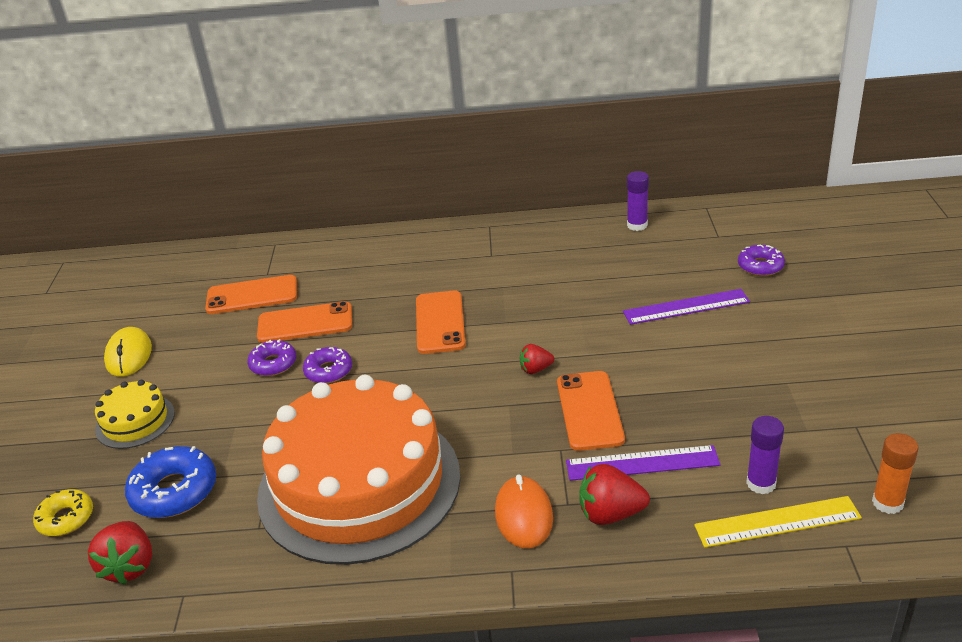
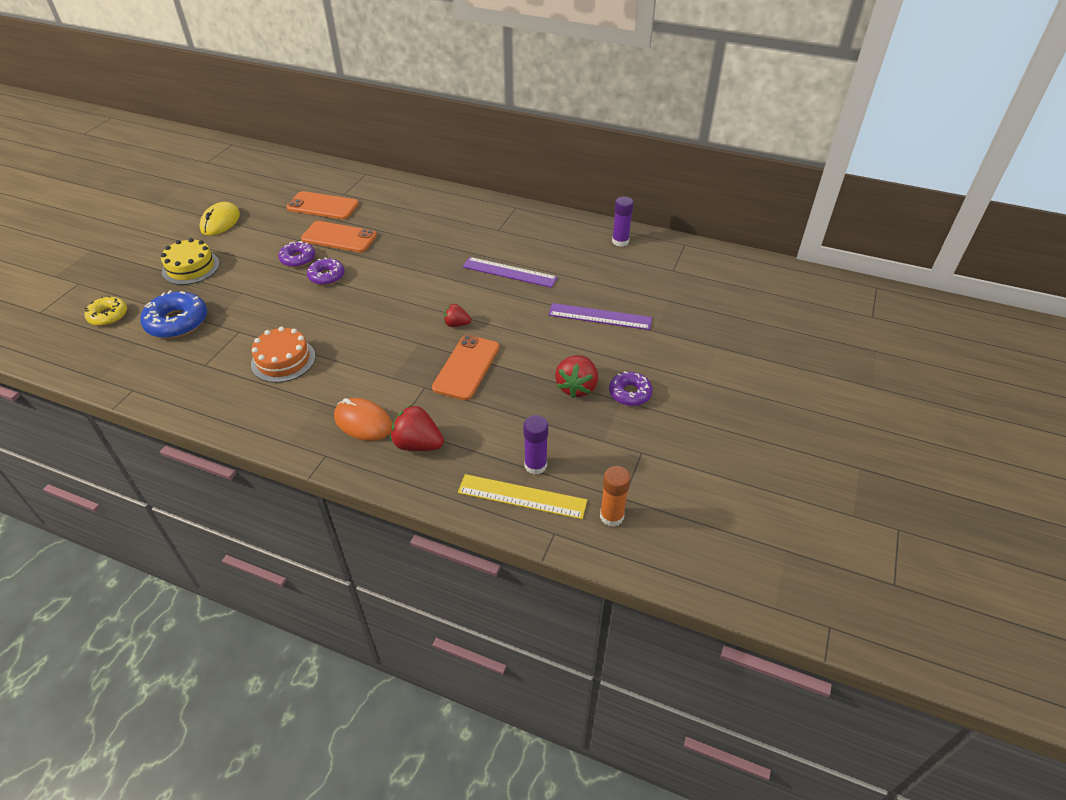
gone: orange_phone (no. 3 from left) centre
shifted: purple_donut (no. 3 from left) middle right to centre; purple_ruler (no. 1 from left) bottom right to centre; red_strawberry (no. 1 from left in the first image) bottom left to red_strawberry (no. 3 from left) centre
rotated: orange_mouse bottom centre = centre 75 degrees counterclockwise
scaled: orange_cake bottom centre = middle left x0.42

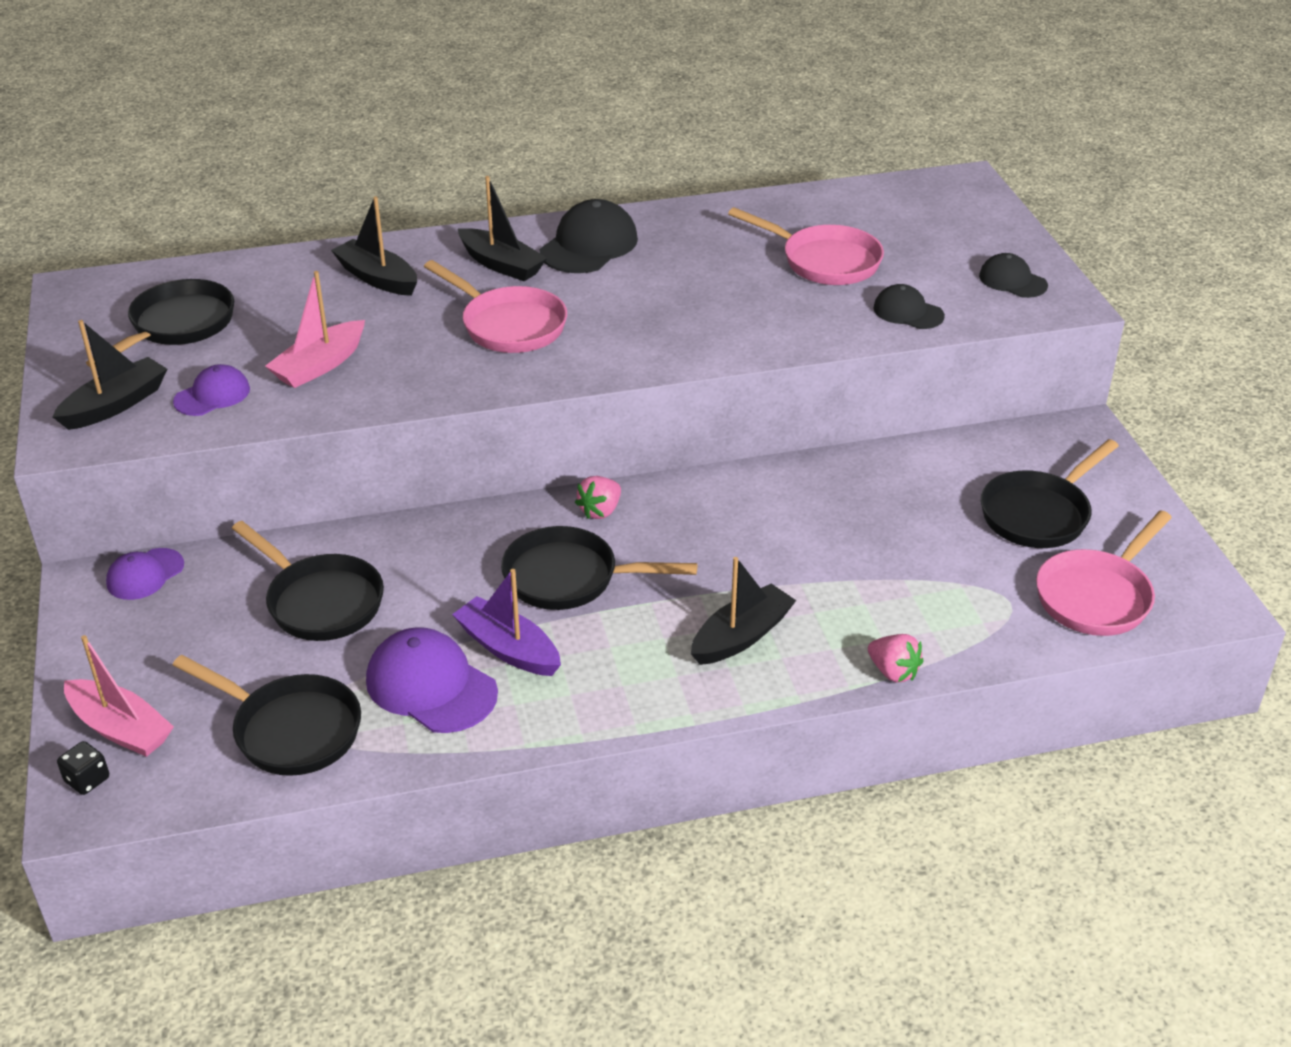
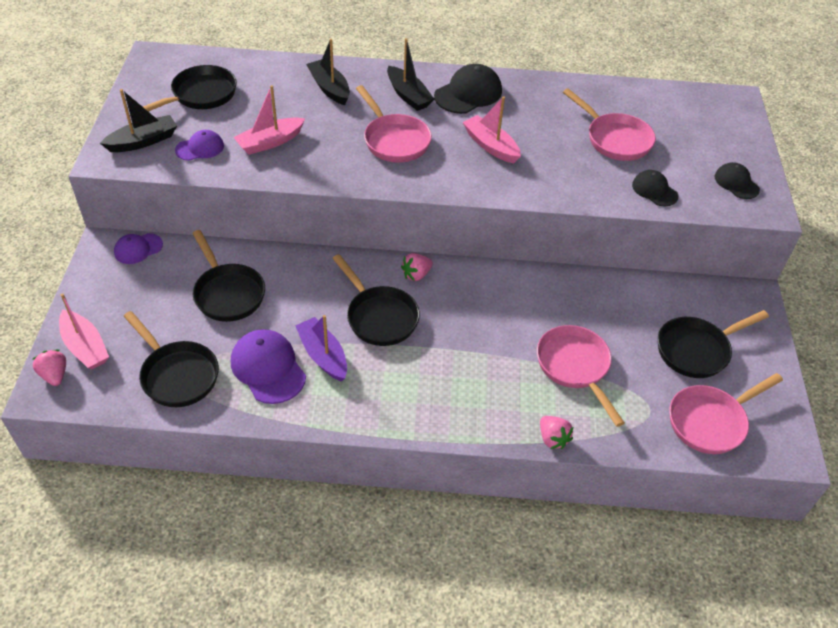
gone: black_boat (no. 4 from left) centre
new: pink_boat (no. 3 from left) top centre; pink_pan (no. 2 from left) middle right
swapped: black_dice bottom left to pink_strawberry (no. 1 from left) middle left
rotated: black_pan (no. 4 from left) centre = centre 150 degrees counterclockwise

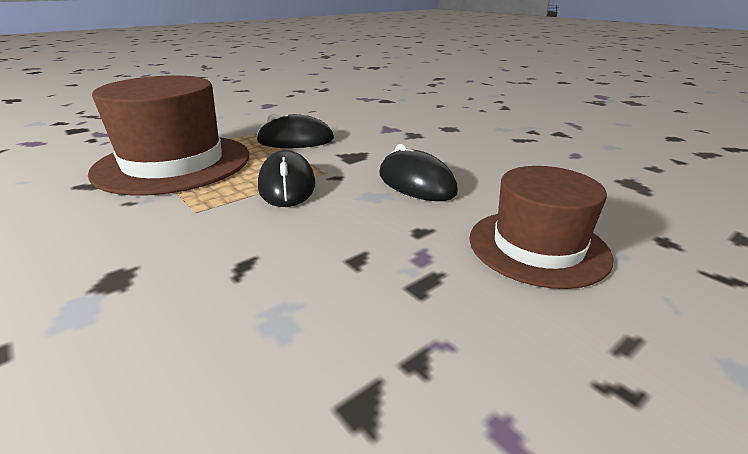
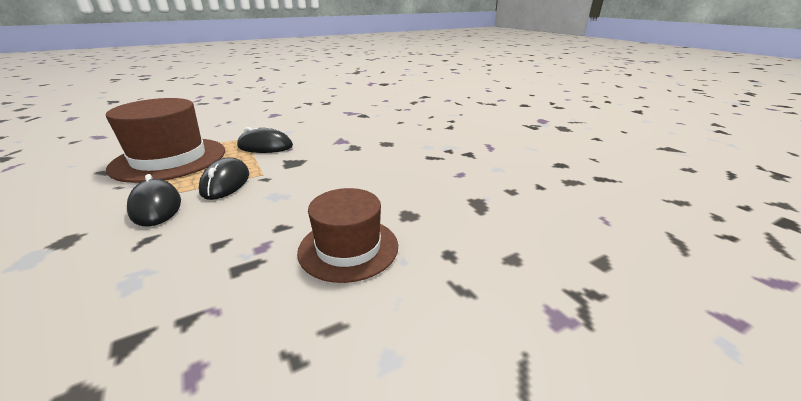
shifted: black_mouse (no. 3 from left in the first image) centre to black_mouse (no. 1 from left) middle left

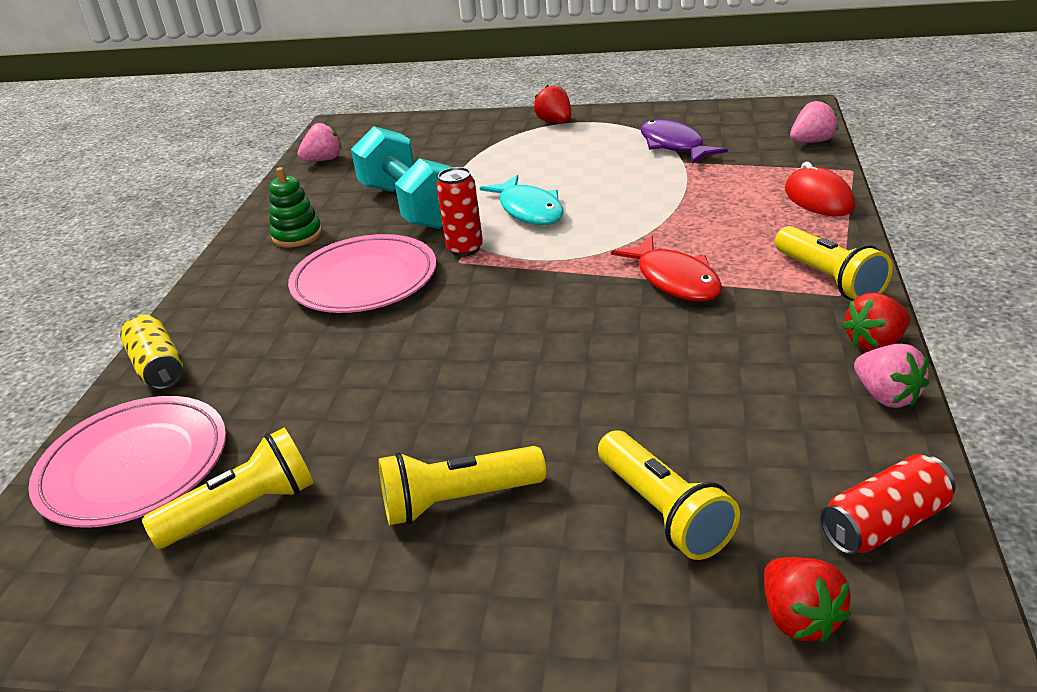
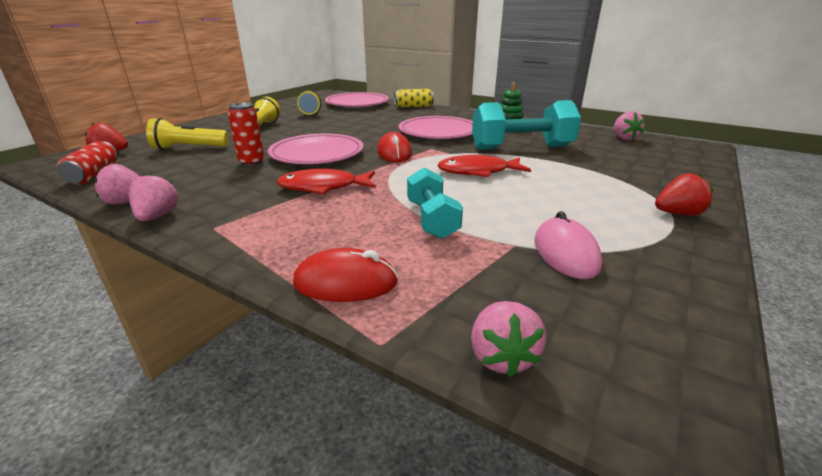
gone: yellow_flashlight (no. 4 from left) middle right
new: red_mouse (no. 2 from left) top centre; pink_plate (no. 1 from left) top centre; turquoise_dumbbell (no. 1 from left) centre
shifted: red_can (no. 1 from left in the first image) top centre to red_can (no. 2 from left) top left
swapped: purple_fish top centre to pink_mouse middle right
repainted: turquoise_fish top centre to red_fish (no. 2 from left) centre; red_strawberry (no. 3 from left) middle right to pink_strawberry (no. 2 from left) middle left

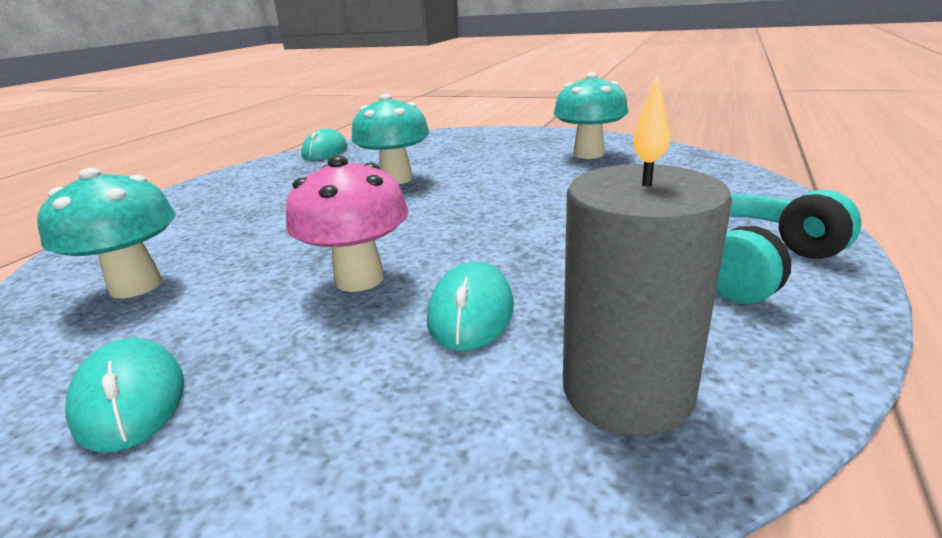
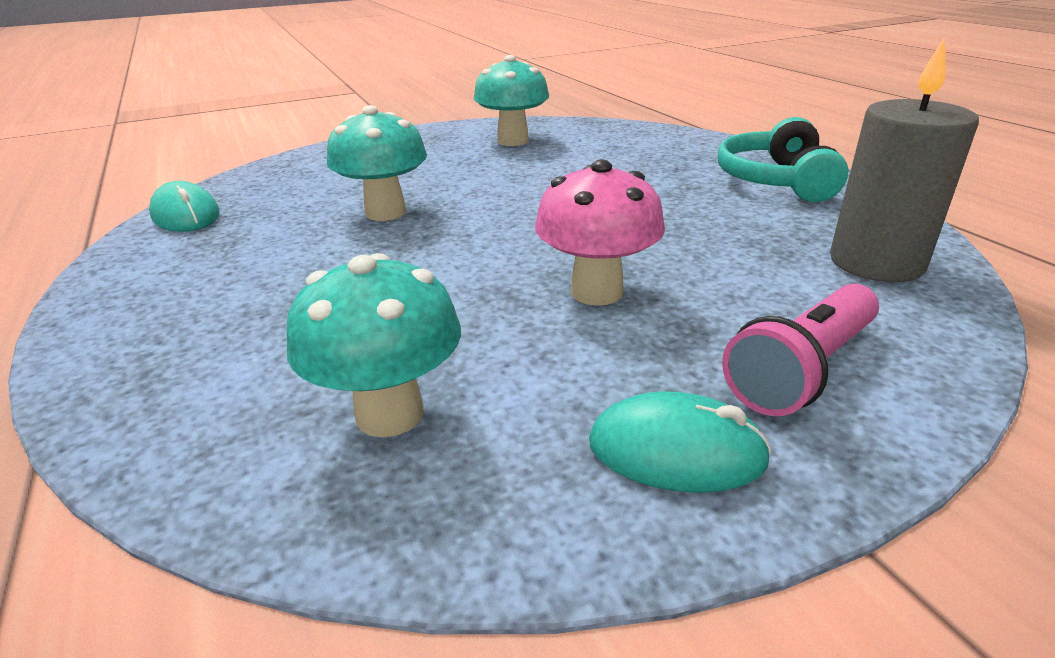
gone: turquoise_mouse (no. 3 from left) centre
new: pink_flashlight middle right

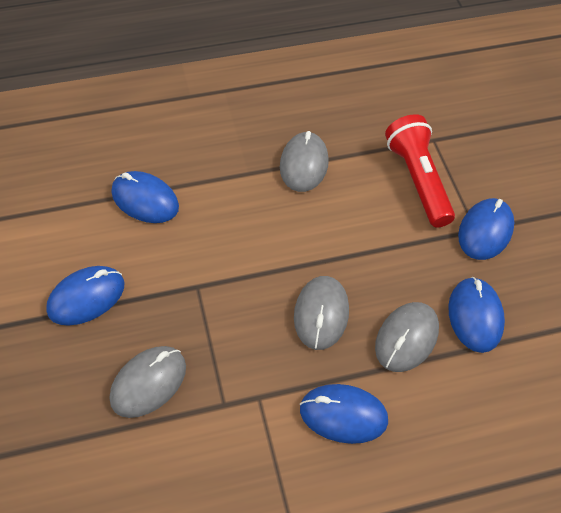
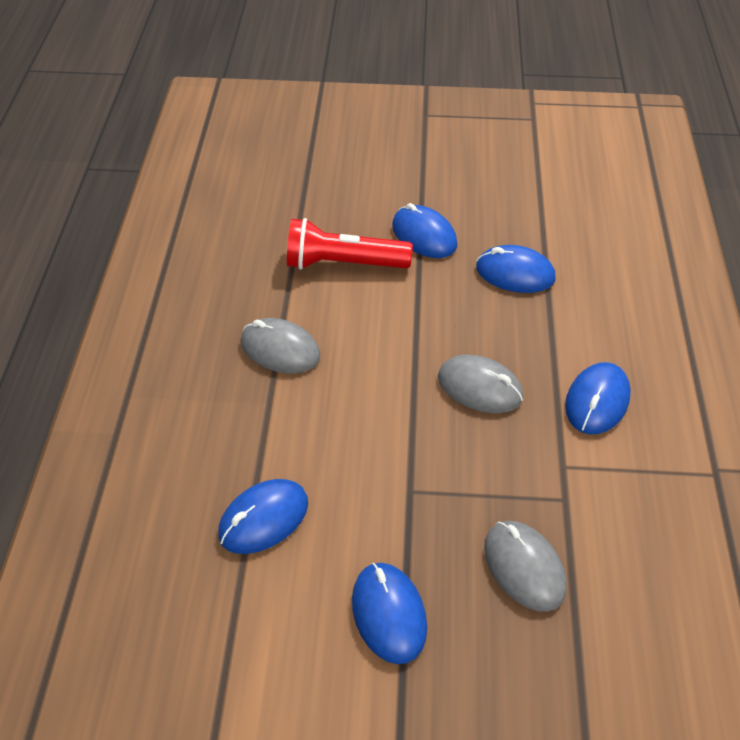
gone: grey_mouse (no. 4 from left) middle right

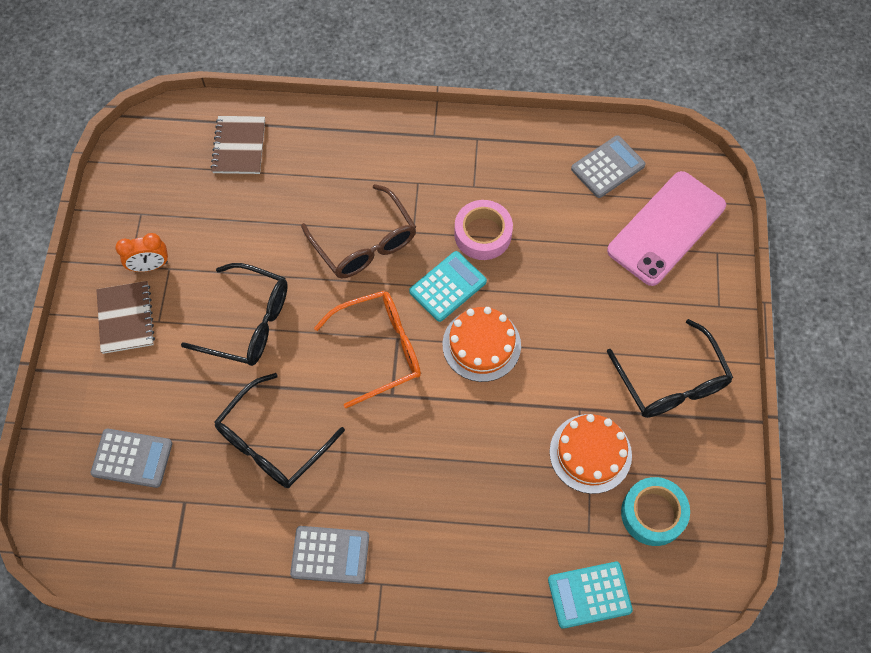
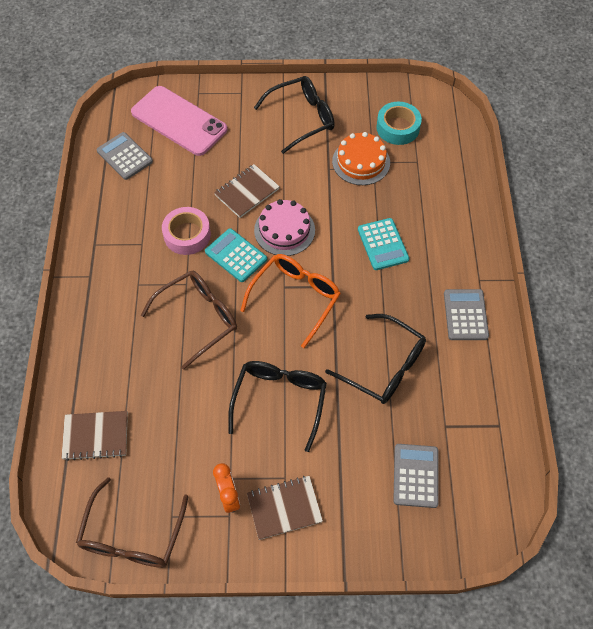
new: brown_notebook (no. 2 from left) top centre; brown_glasses (no. 1 from left) bottom left
shifted: turquoise_calculator (no. 2 from left) bottom right to centre
repainted: orange_cake (no. 1 from left) centre to pink_cake centre
rotated: orange_glasses centre = centre 60 degrees clockwise

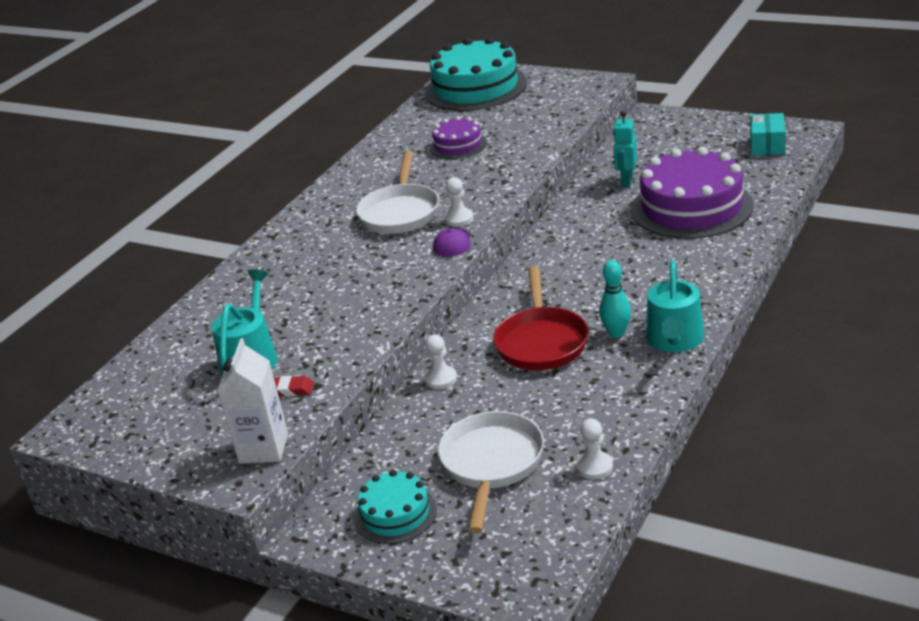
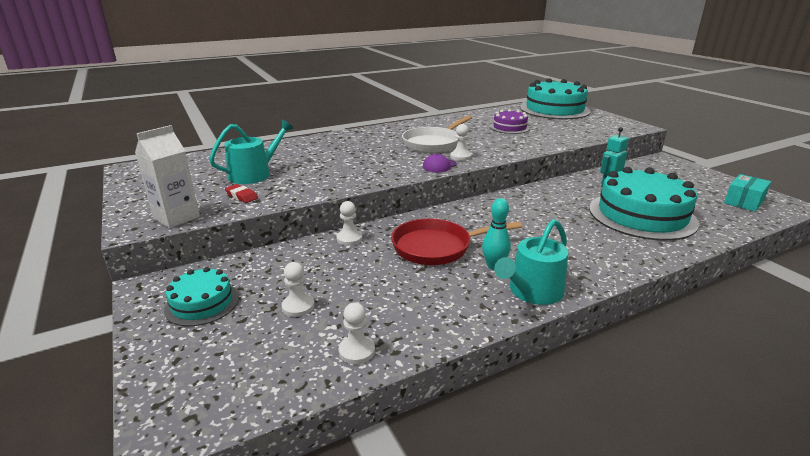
swapped: white_pan (no. 2 from left) bottom centre to white_pawn (no. 1 from left) centre
repainted: purple_cake (no. 2 from left) top right to turquoise_cake (no. 3 from left) middle right
rotated: red_pan centre = centre 45 degrees clockwise

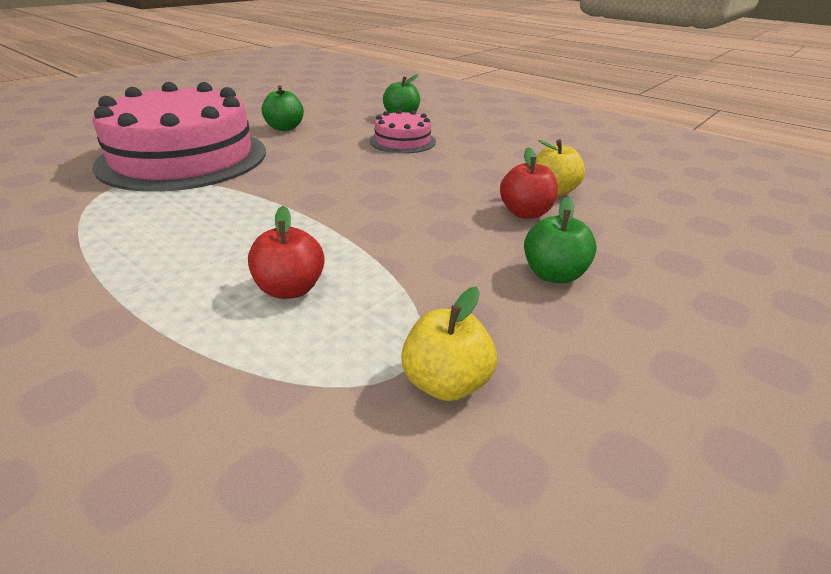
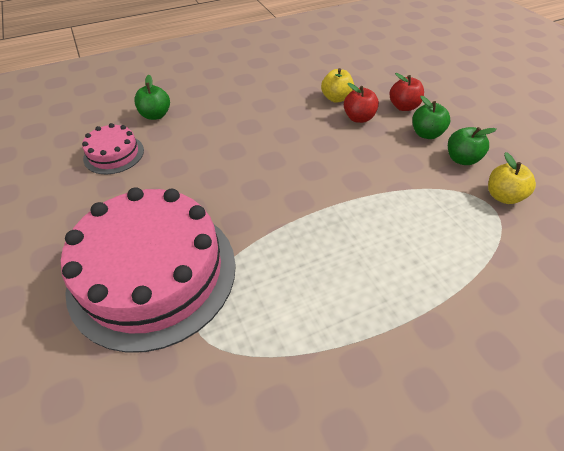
shifted: green_apple (no. 1 from left in the first image) top centre to green_apple (no. 3 from left) top right; pink_cake (no. 2 from left in the first image) top centre to pink_cake (no. 1 from left) top left; red_apple (no. 1 from left in the first image) centre to red_apple (no. 2 from left) top right

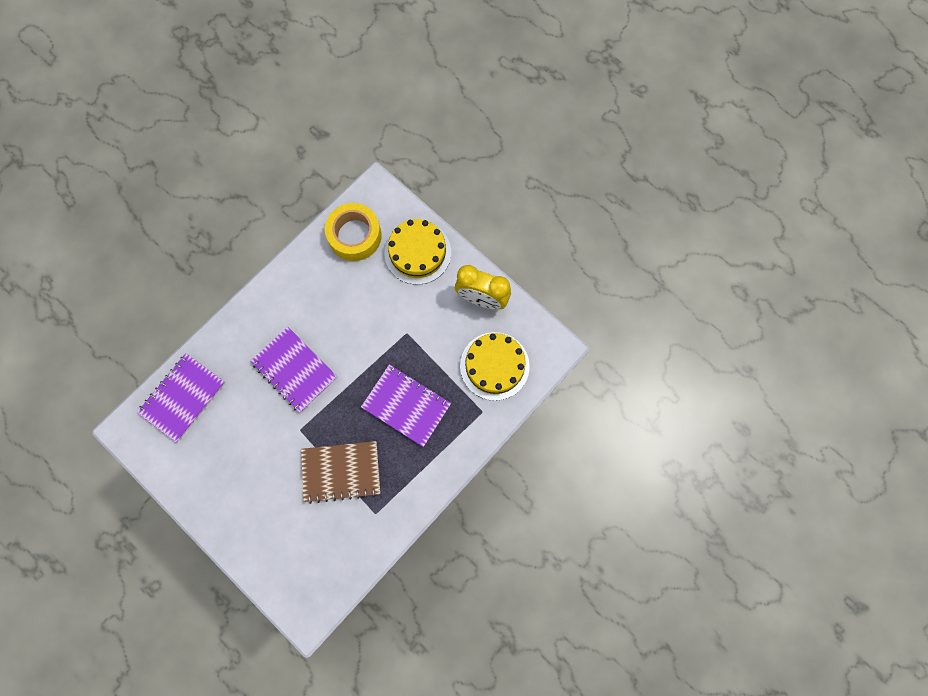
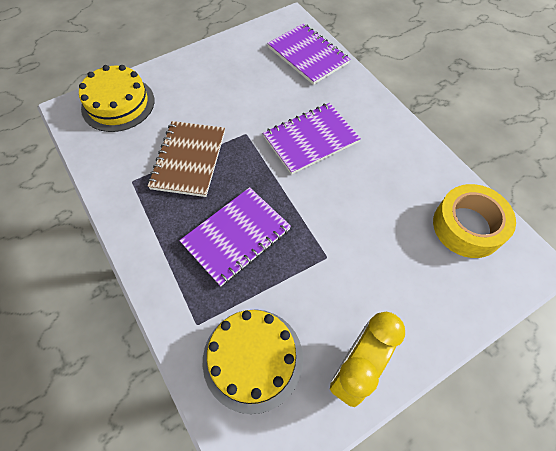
shifted: yellow_cake (no. 1 from left) centre to top left

